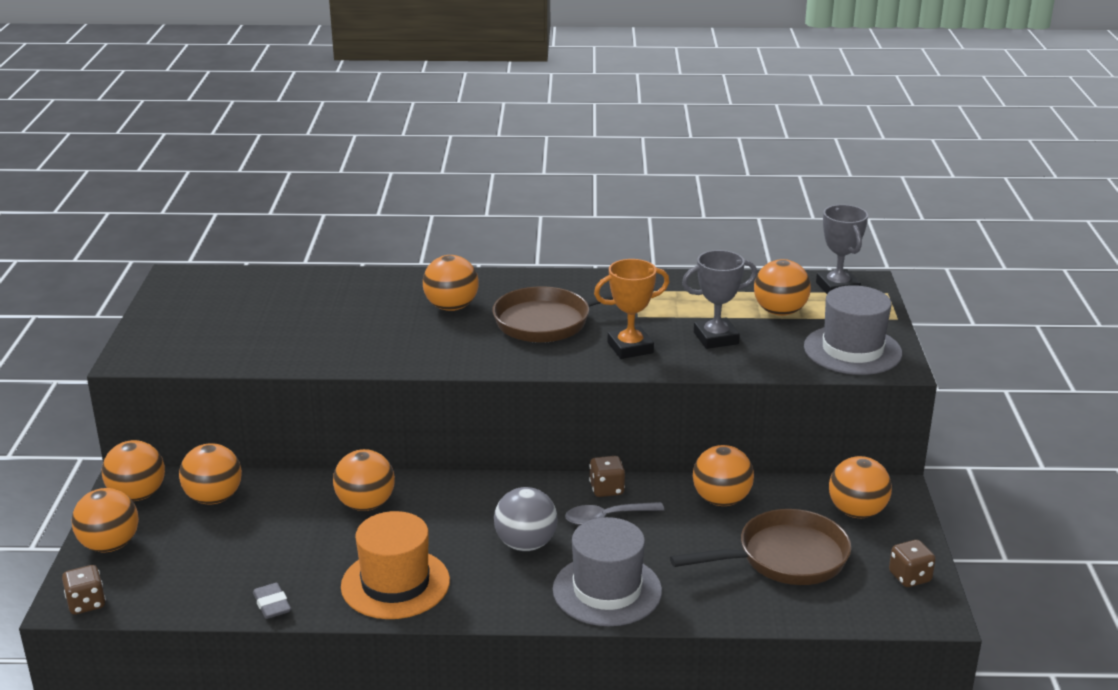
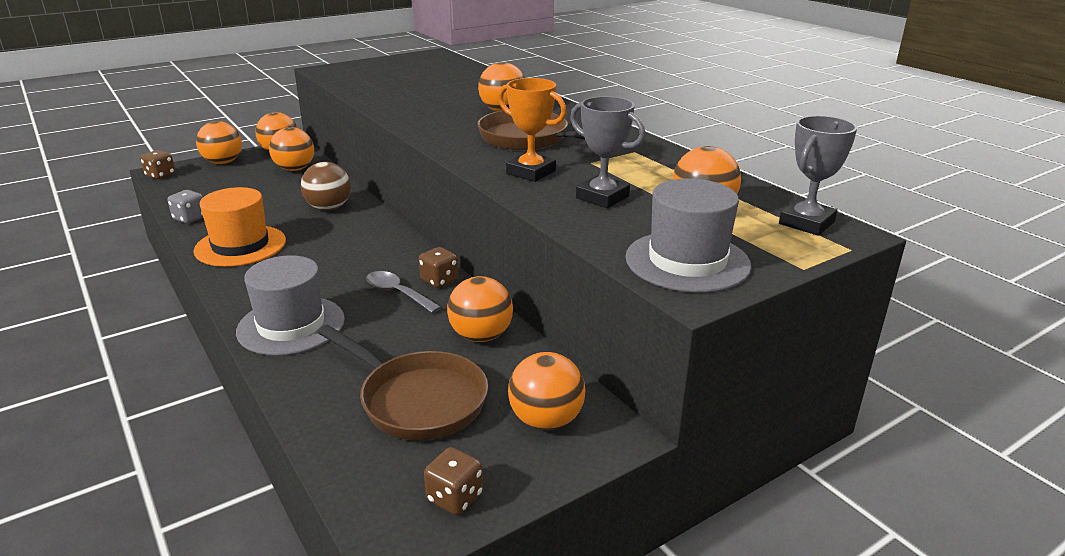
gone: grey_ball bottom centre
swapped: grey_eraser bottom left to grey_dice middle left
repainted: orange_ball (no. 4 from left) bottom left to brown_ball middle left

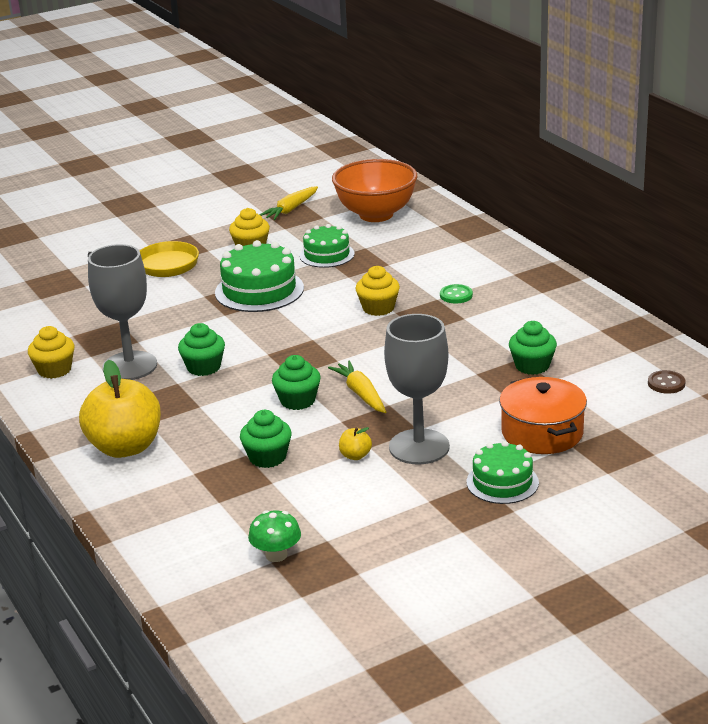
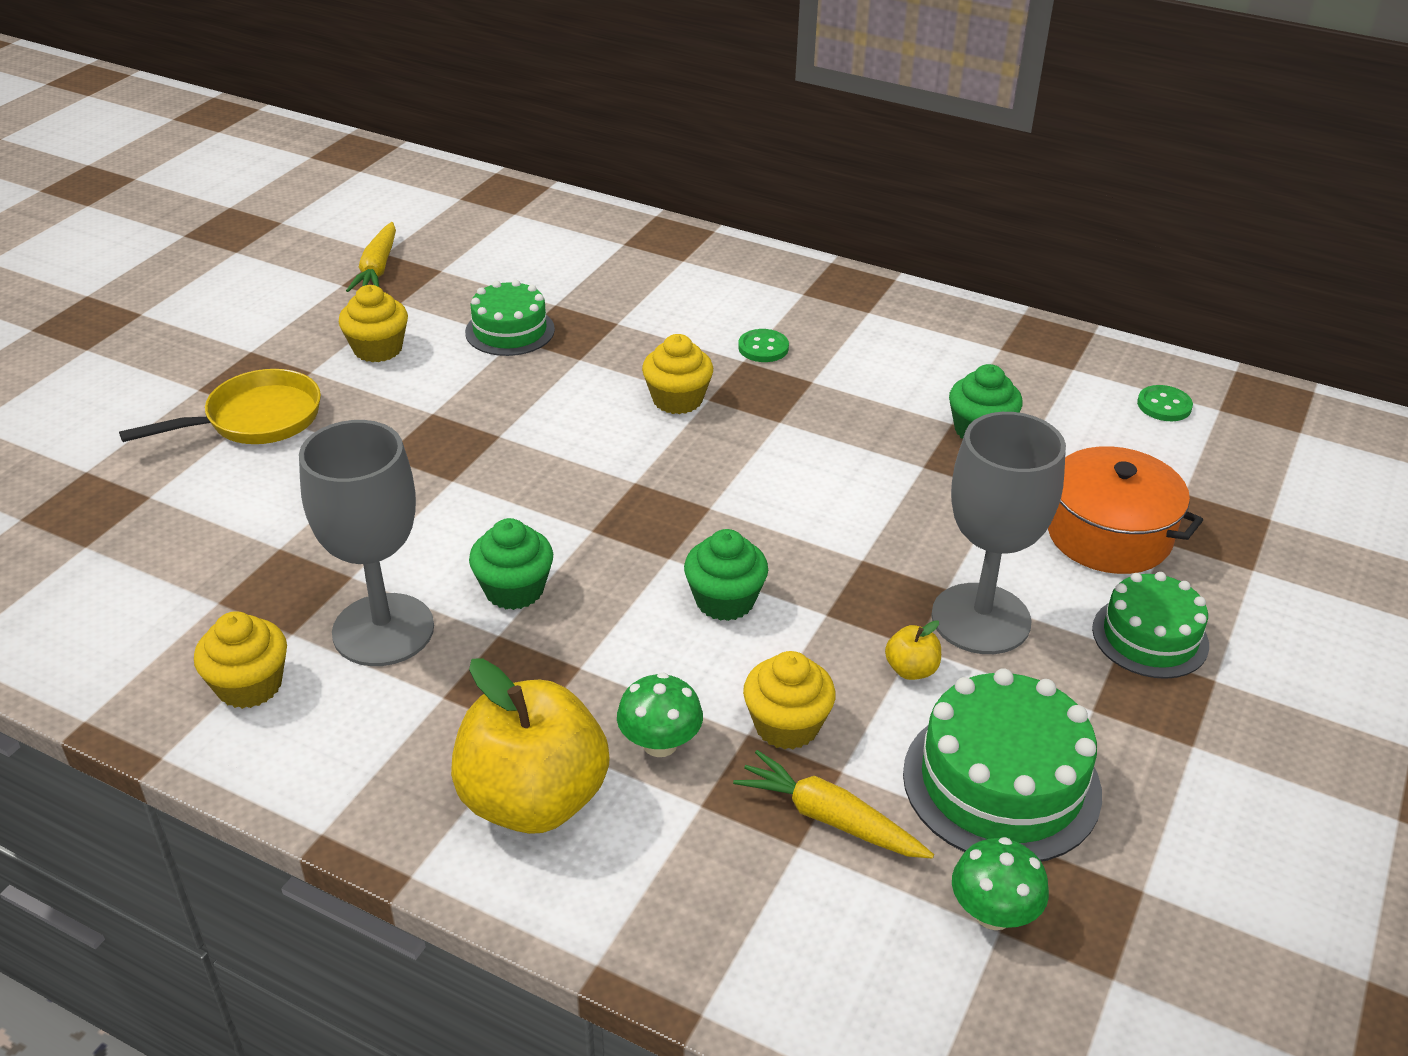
gone: orange_bowl top centre
new: green_mushroom (no. 1 from left) bottom centre
shifted: green_cake (no. 1 from left in the first image) centre to green_cake (no. 2 from left) bottom right; yellow_carrot (no. 2 from left) centre to bottom centre
repainted: brown_button middle right to green_button (no. 2 from left) middle right; green_cupcake (no. 2 from left) centre to yellow_cupcake (no. 4 from left) centre

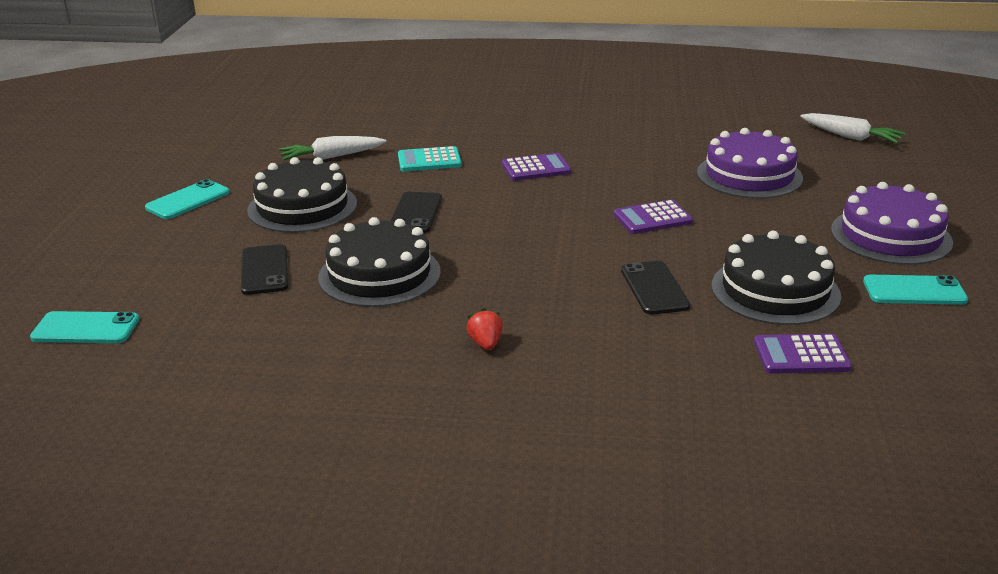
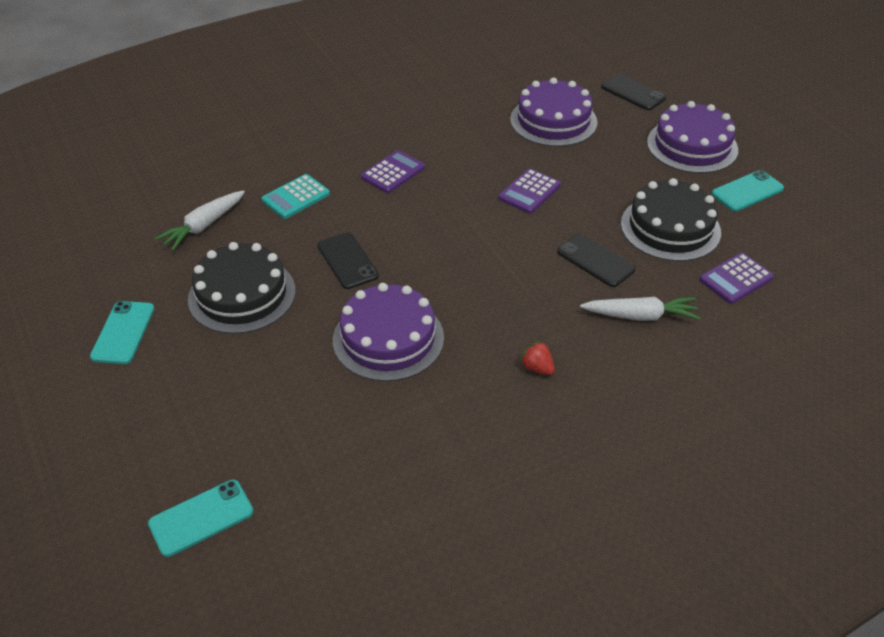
shifted: white_carrot (no. 2 from left) top right to middle right; black_phone (no. 1 from left in the first image) middle left to black_phone (no. 3 from left) top right
repainted: black_cake (no. 2 from left) centre to purple_cake (no. 1 from left) centre

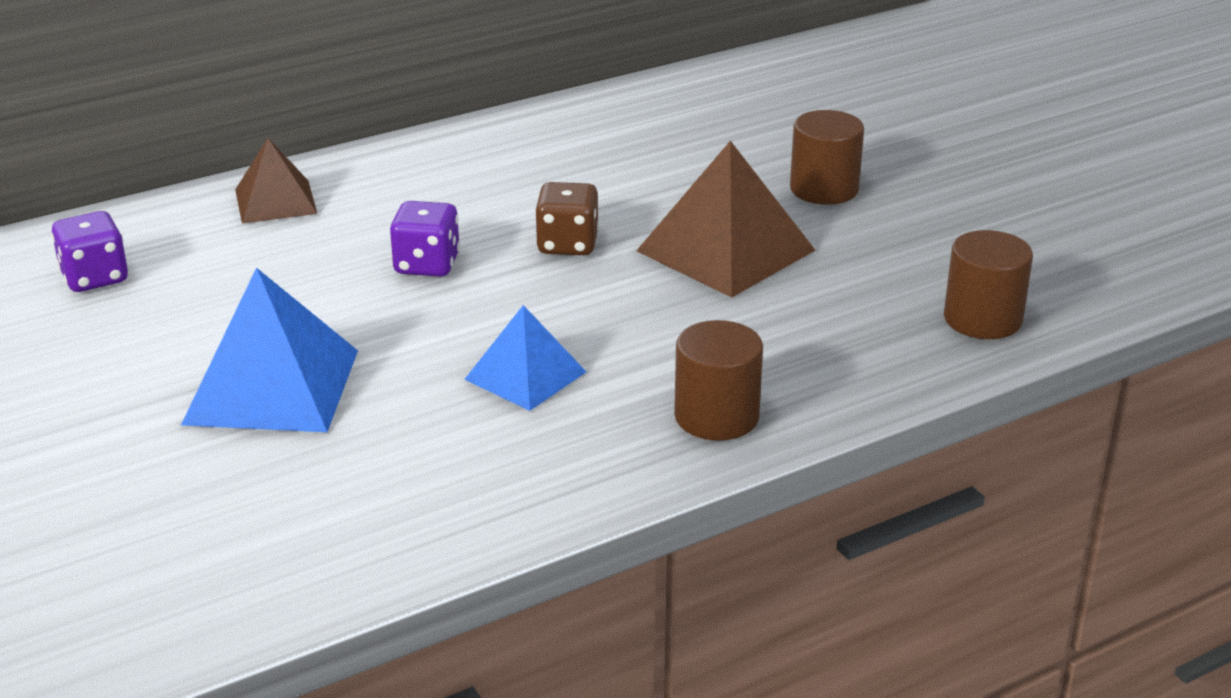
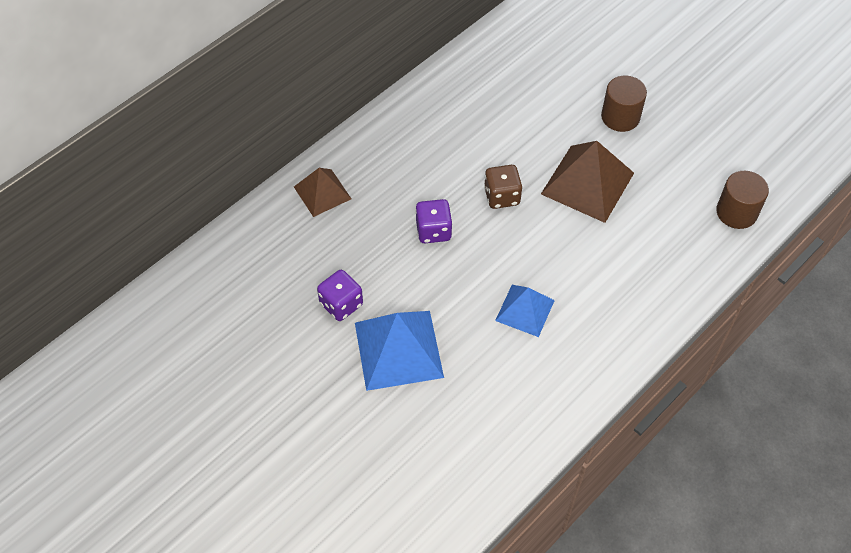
gone: brown_cylinder (no. 1 from left) centre
shifted: purple_dice (no. 1 from left) middle left to centre

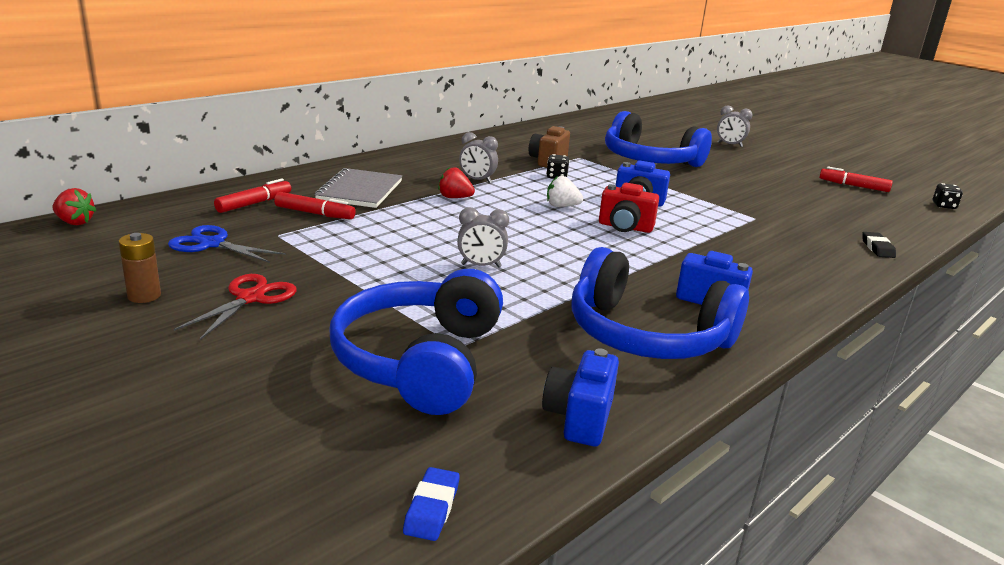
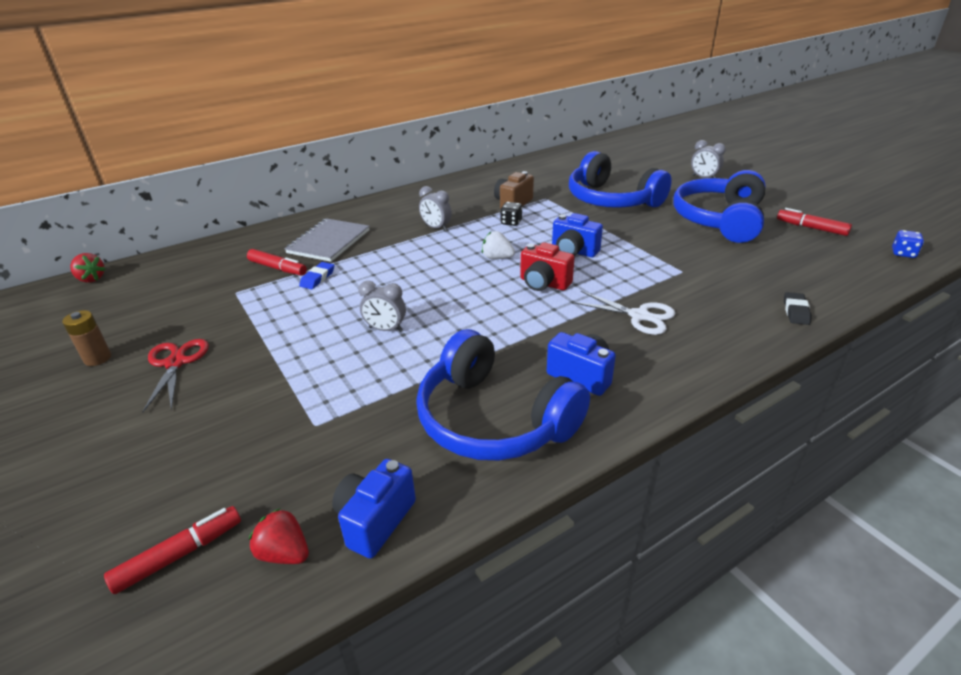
gone: blue_scissors middle left
new: white_scissors centre
shifted: red_strawberry (no. 2 from left) top centre to bottom left; red_marker (no. 1 from left) middle left to bottom left; blue_headphones (no. 1 from left in the first image) centre to blue_headphones (no. 3 from left) top right; blue_eraser bottom centre to middle left
repainted: black_dice (no. 2 from left) middle right to blue_dice middle right
rotated: red_scissors middle left = middle left 45 degrees counterclockwise

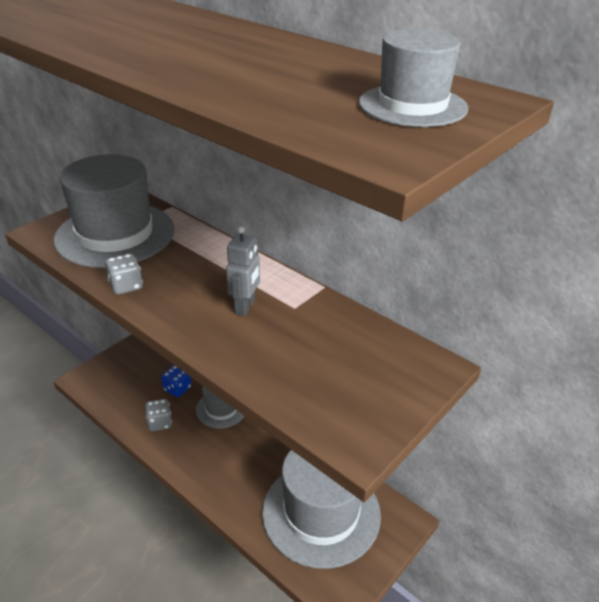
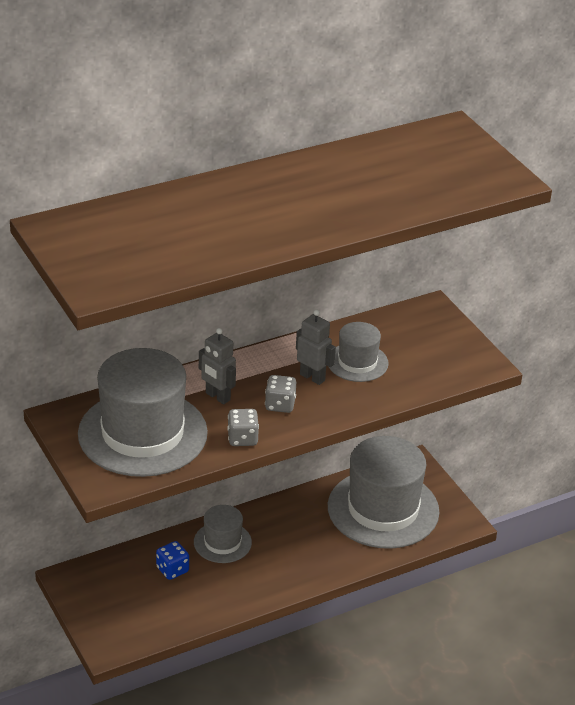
new: grey_robot (no. 1 from left) centre
shifted: grey_hat (no. 4 from left in the first image) top right to grey_hat (no. 3 from left) centre; grey_dice (no. 2 from left) bottom left to centre

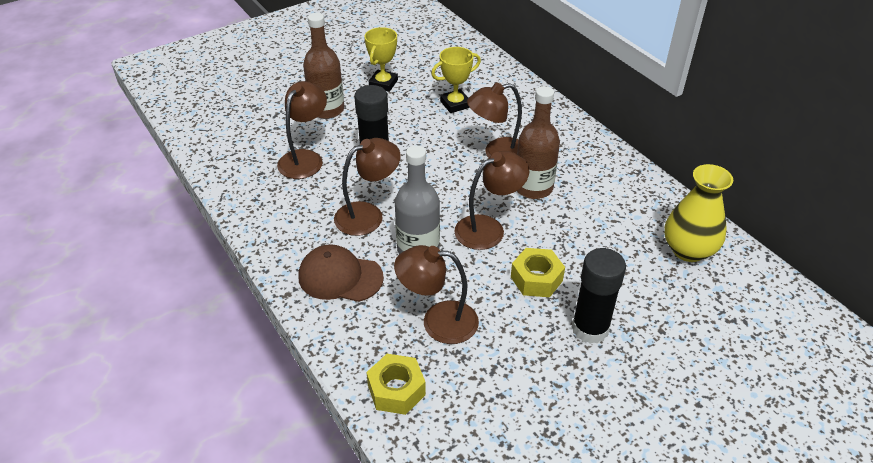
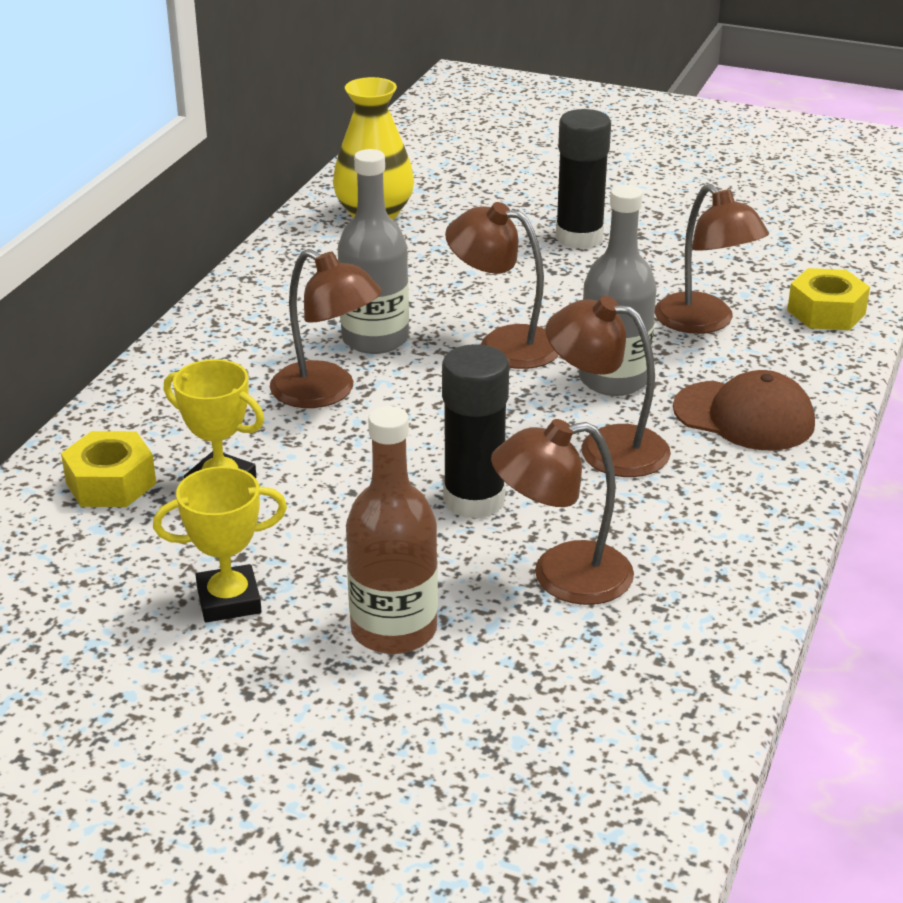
shifted: yellow_nut (no. 2 from left in the first image) centre to yellow_nut (no. 1 from left) middle left
repainted: brown_bottle (no. 2 from left) top centre to grey_bottle (no. 1 from left) top centre
rotated: brown_cap centre = middle right 45 degrees counterclockwise

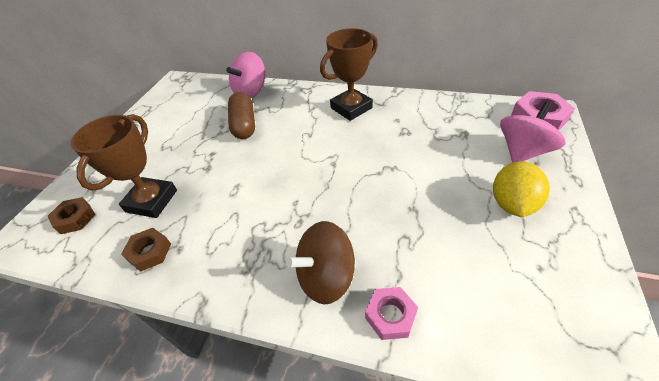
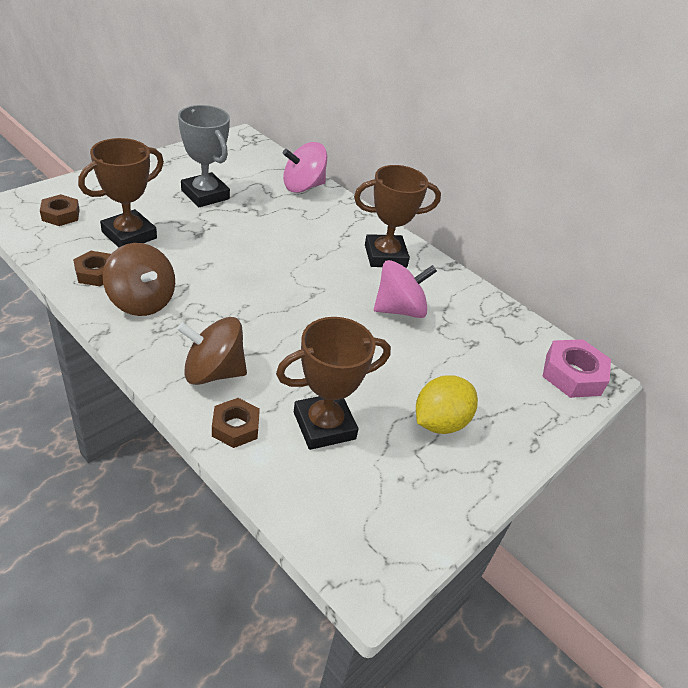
gone: brown_capsule top centre
new: grey_trophy top left; brown_spinning_top (no. 1 from left) middle left; brown_trophy (no. 2 from left) centre
shifted: pink_spinning_top (no. 2 from left) middle right to centre
repainted: pink_nut (no. 1 from left) bottom centre to brown_nut (no. 3 from left) centre

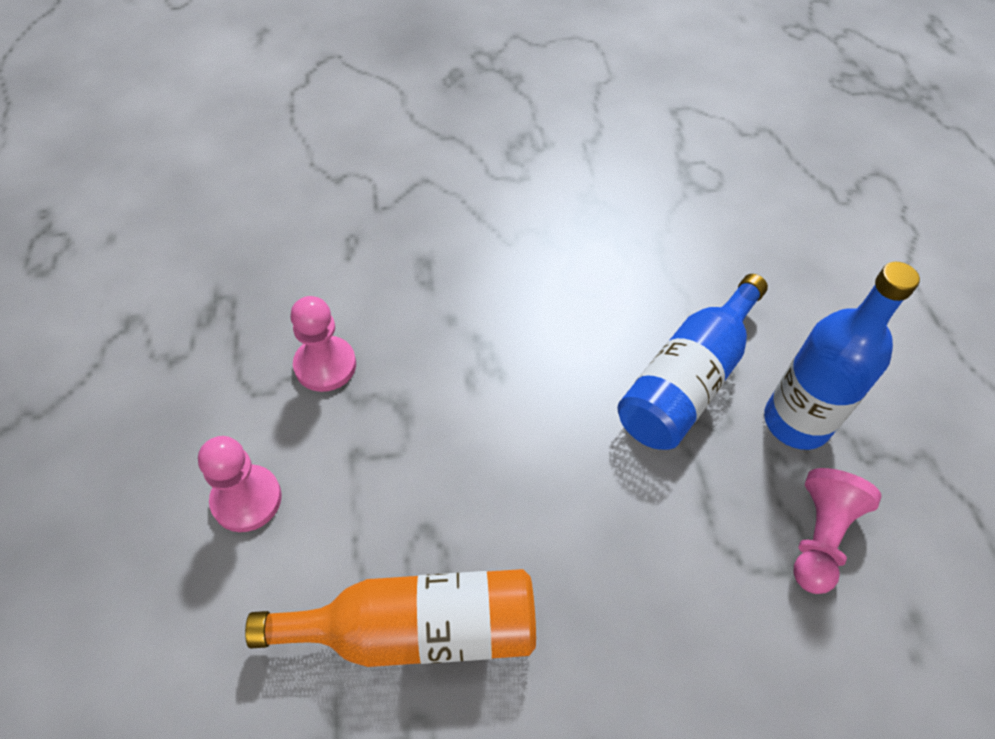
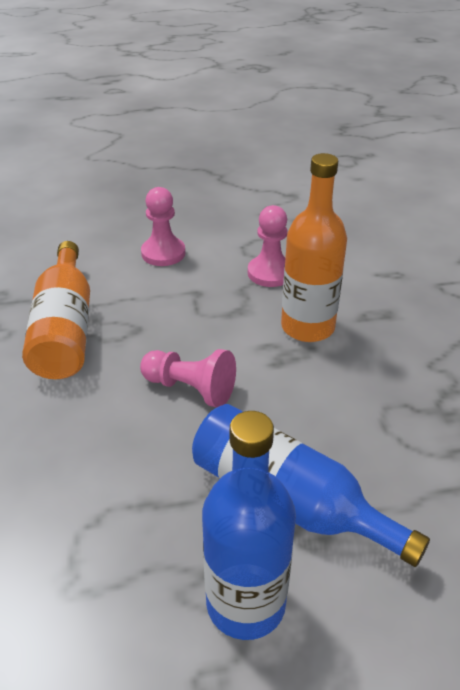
new: orange_bottle (no. 2 from left) middle right
shifted: pink_pawn (no. 3 from left in the first image) bottom right to pink_pawn (no. 2 from left) centre

